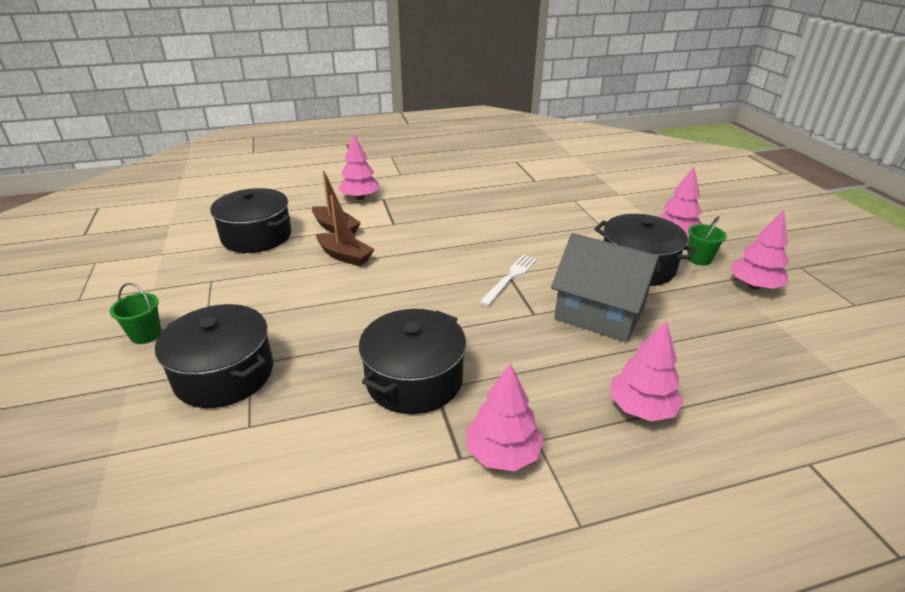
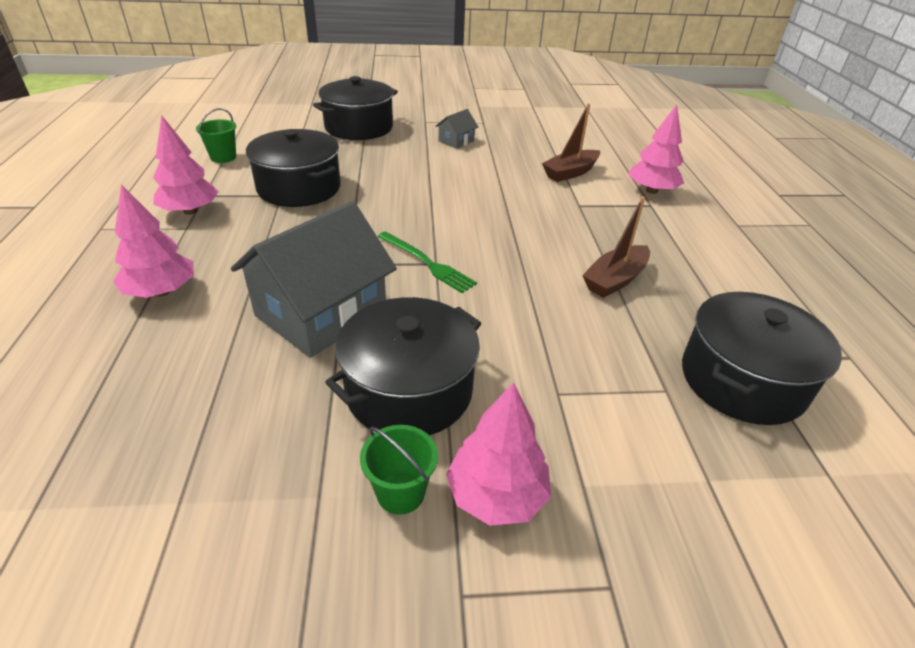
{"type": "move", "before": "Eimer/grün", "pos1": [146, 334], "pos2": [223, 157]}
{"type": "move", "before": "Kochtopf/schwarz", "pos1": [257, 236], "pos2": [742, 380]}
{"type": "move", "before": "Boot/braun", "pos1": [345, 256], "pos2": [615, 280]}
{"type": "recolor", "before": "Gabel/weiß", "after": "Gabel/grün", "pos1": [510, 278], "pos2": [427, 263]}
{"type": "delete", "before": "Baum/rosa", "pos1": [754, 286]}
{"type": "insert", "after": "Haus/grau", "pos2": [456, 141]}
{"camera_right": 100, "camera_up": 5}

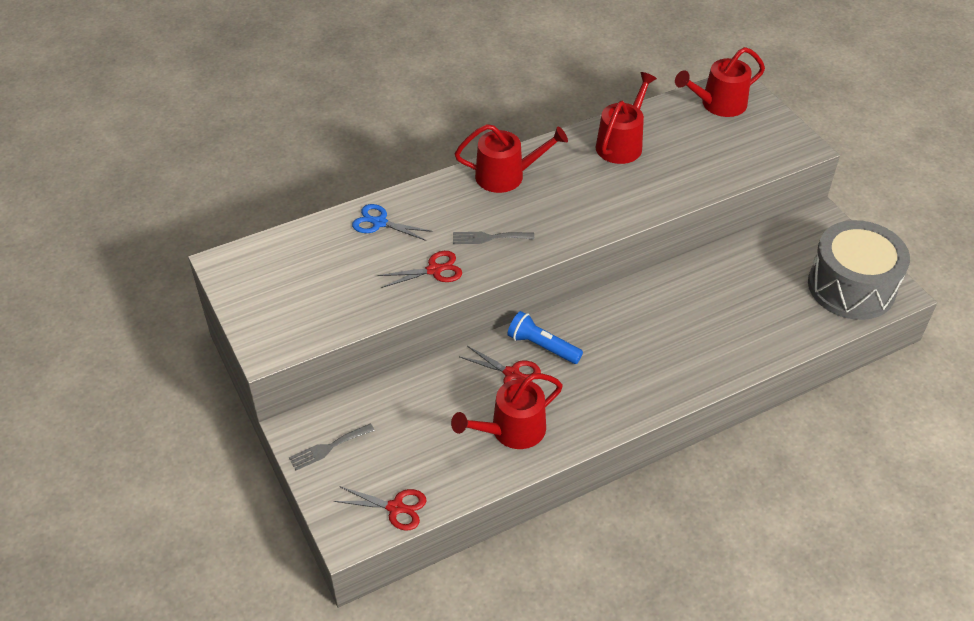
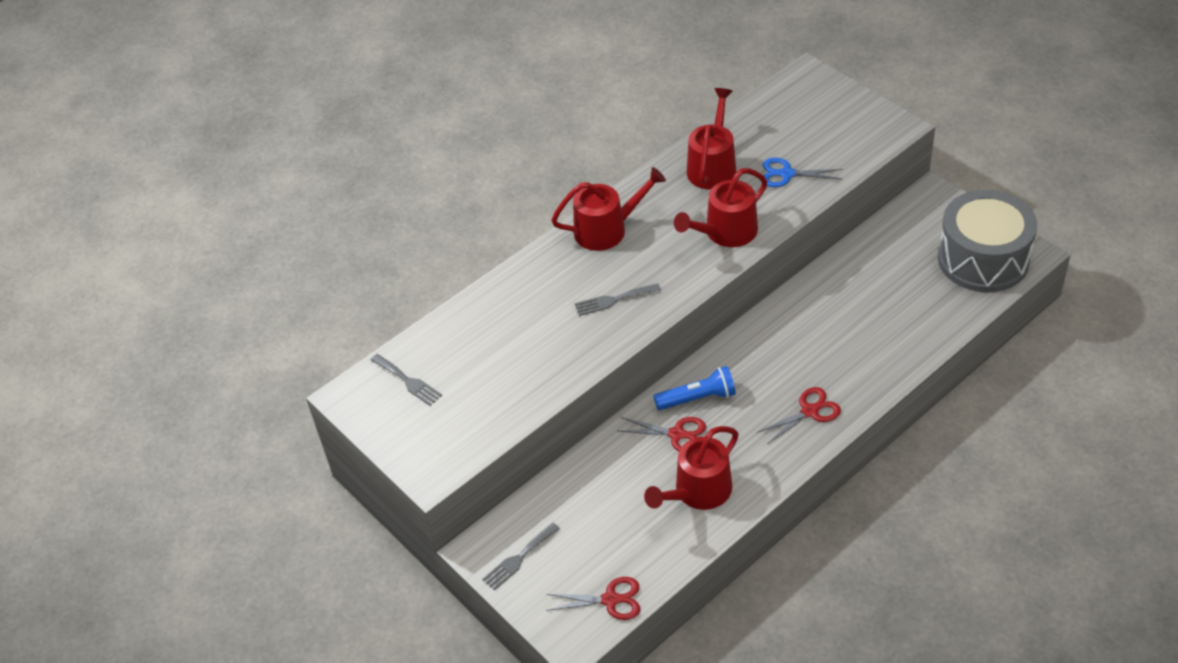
{"type": "move", "before": "Schere/blau", "pos1": [379, 223], "pos2": [787, 174]}
{"type": "move", "before": "Schere/rot", "pos1": [434, 270], "pos2": [809, 411]}
{"type": "rotate", "before": "Taschenlampe/blau", "pos1": [542, 346], "pos2": [697, 398], "turn": 150}
{"type": "move", "before": "Gießkanne/rot", "pos1": [718, 104], "pos2": [726, 232]}
{"type": "insert", "after": "Gabel/grau", "pos2": [408, 381]}
{"camera_right": -10, "camera_up": 0}

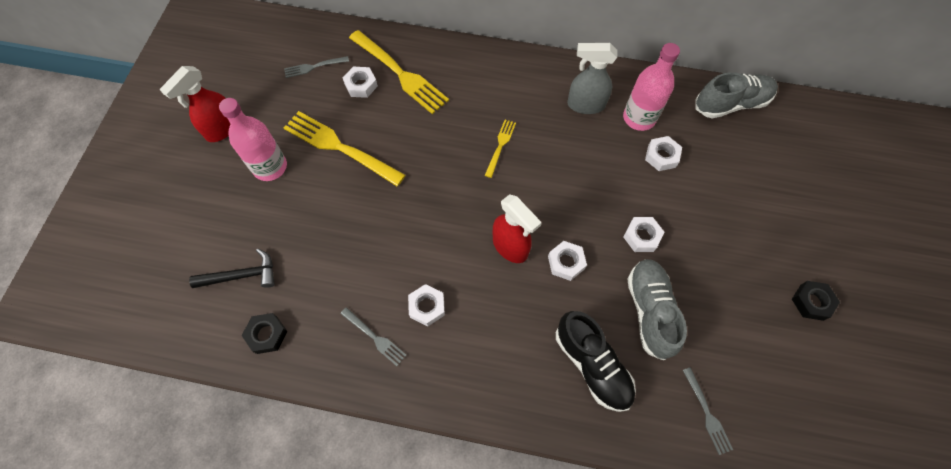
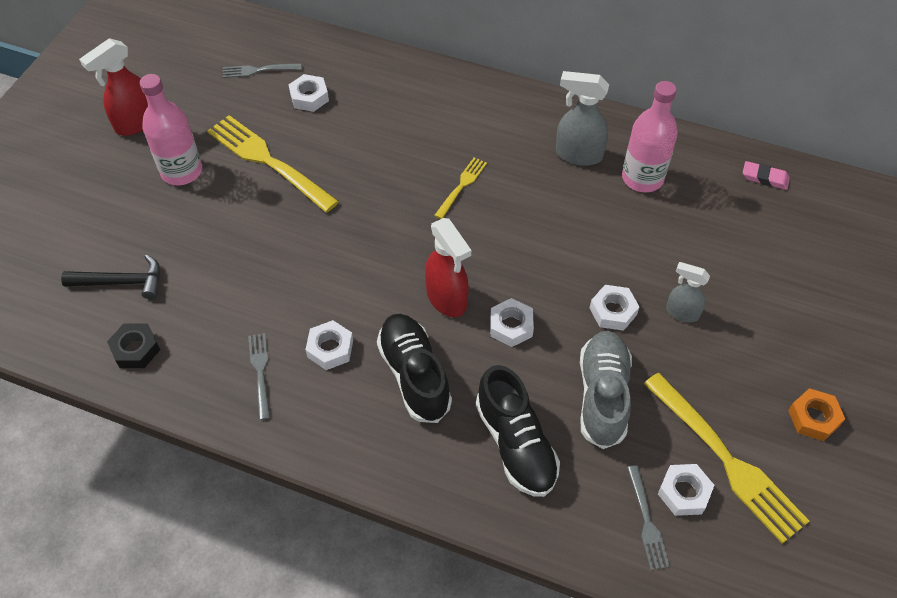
{"type": "rotate", "before": "Gabel/grau", "pos1": [374, 337], "pos2": [260, 372], "turn": -150}
{"type": "move", "before": "Gabel/gelb", "pos1": [400, 73], "pos2": [726, 460]}
{"type": "move", "before": "Sechskantmutter/weiß", "pos1": [661, 156], "pos2": [684, 492]}
{"type": "replace", "before": "Schuh/grau", "after": "Radiergummi/rosa", "pos1": [731, 104], "pos2": [765, 178]}
{"type": "recolor", "before": "Sechskantmutter/schwarz", "after": "Sechskantmutter/orange", "pos1": [811, 302], "pos2": [813, 418]}
{"type": "insert", "after": "Schuh/schwarz", "pos2": [414, 375]}
{"type": "insert", "after": "Sprühflasche/grau", "pos2": [681, 312]}
{"camera_right": 10, "camera_up": -10}

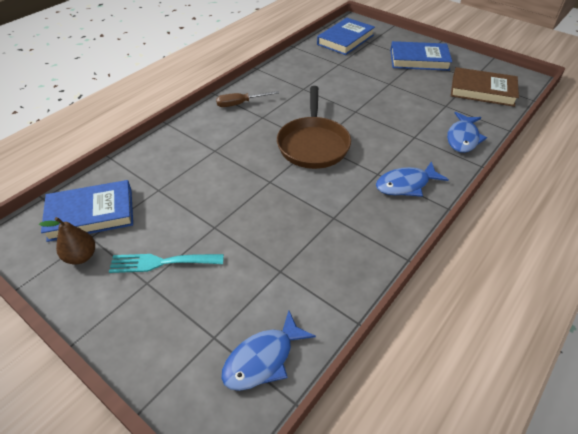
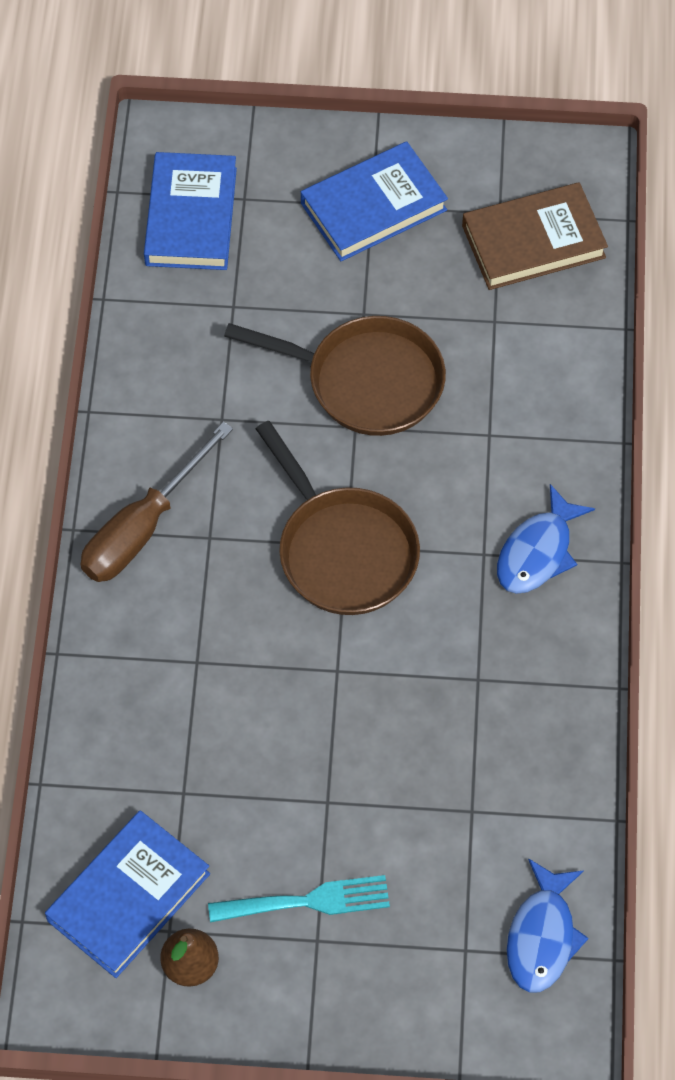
{"type": "rotate", "before": "Gabel/türkis", "pos1": [161, 262], "pos2": [308, 901], "turn": -150}
{"type": "resize", "before": "Schraubenzieher/braun", "pos1": [240, 104], "pos2": [142, 528], "scale": 1.6}
{"type": "delete", "before": "Fisch/blau", "pos1": [462, 138]}
{"type": "insert", "after": "Pfanne/braun", "pos2": [366, 381]}
{"camera_right": -35, "camera_up": 15}

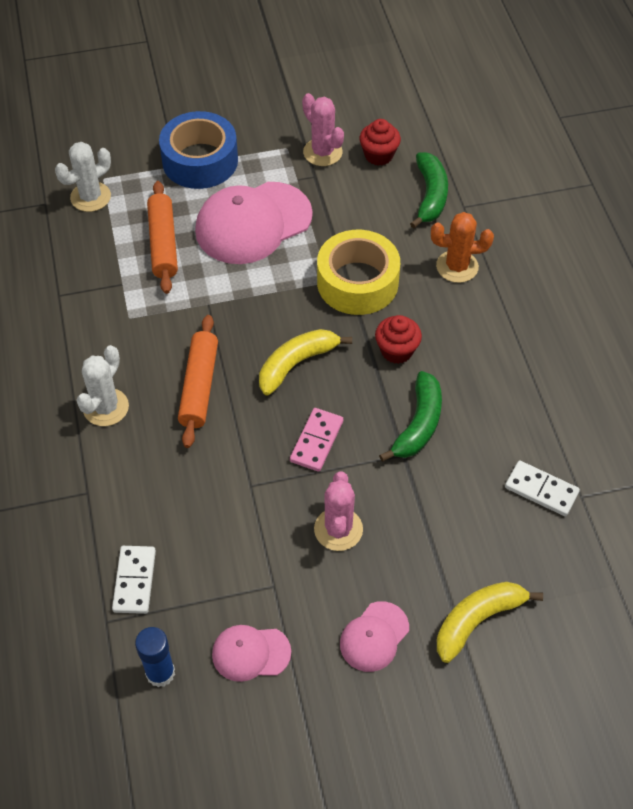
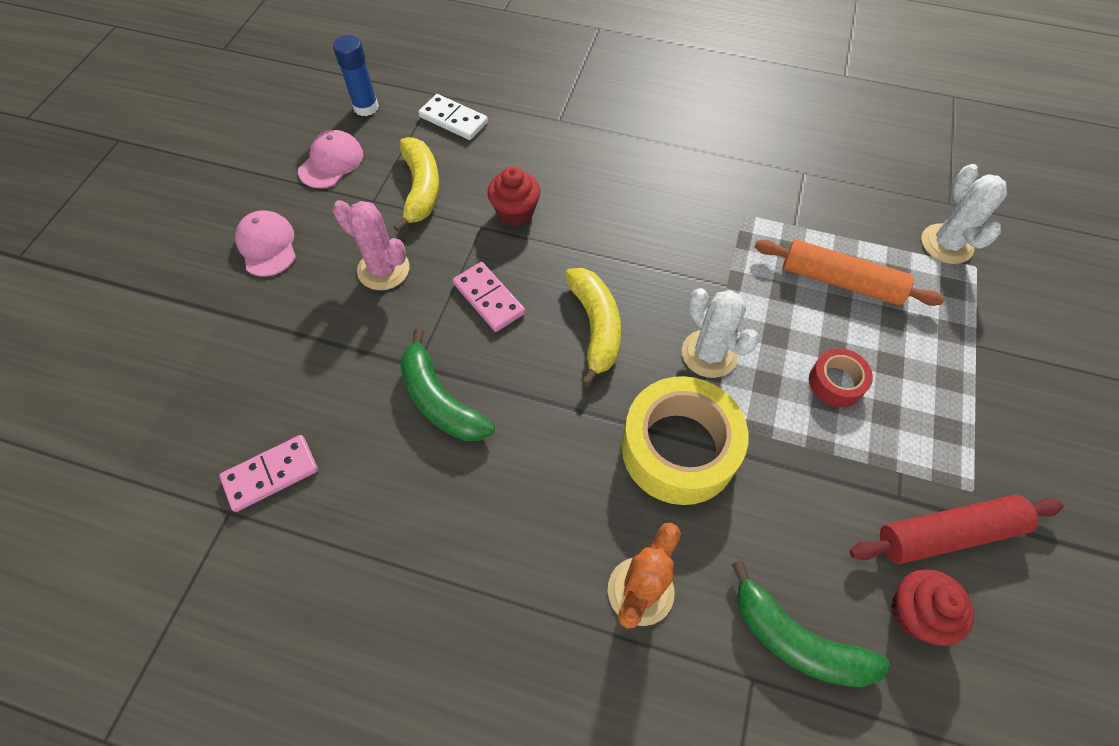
{"type": "move", "before": "Kaktus/weiß", "pos1": [106, 407], "pos2": [709, 354]}
{"type": "delete", "before": "Klebeband/blau", "pos1": [200, 161]}
{"type": "delete", "before": "Nudelholz/orange", "pos1": [199, 386]}
{"type": "replace", "before": "Kappe/rosa", "after": "Klebeband/rot", "pos1": [253, 223], "pos2": [836, 382]}
{"type": "replace", "before": "Kaktus/rosa", "after": "Nudelholz/rot", "pos1": [322, 152], "pos2": [948, 534]}
{"type": "move", "before": "Muffin/rot", "pos1": [396, 351], "pos2": [515, 212]}
{"type": "move", "before": "Banane/gelb", "pos1": [477, 620], "pos2": [421, 189]}
{"type": "recolor", "before": "Dominostein/weiß", "after": "Dominostein/rosa", "pos1": [541, 490], "pos2": [271, 474]}
{"camera_right": 120, "camera_up": 5}

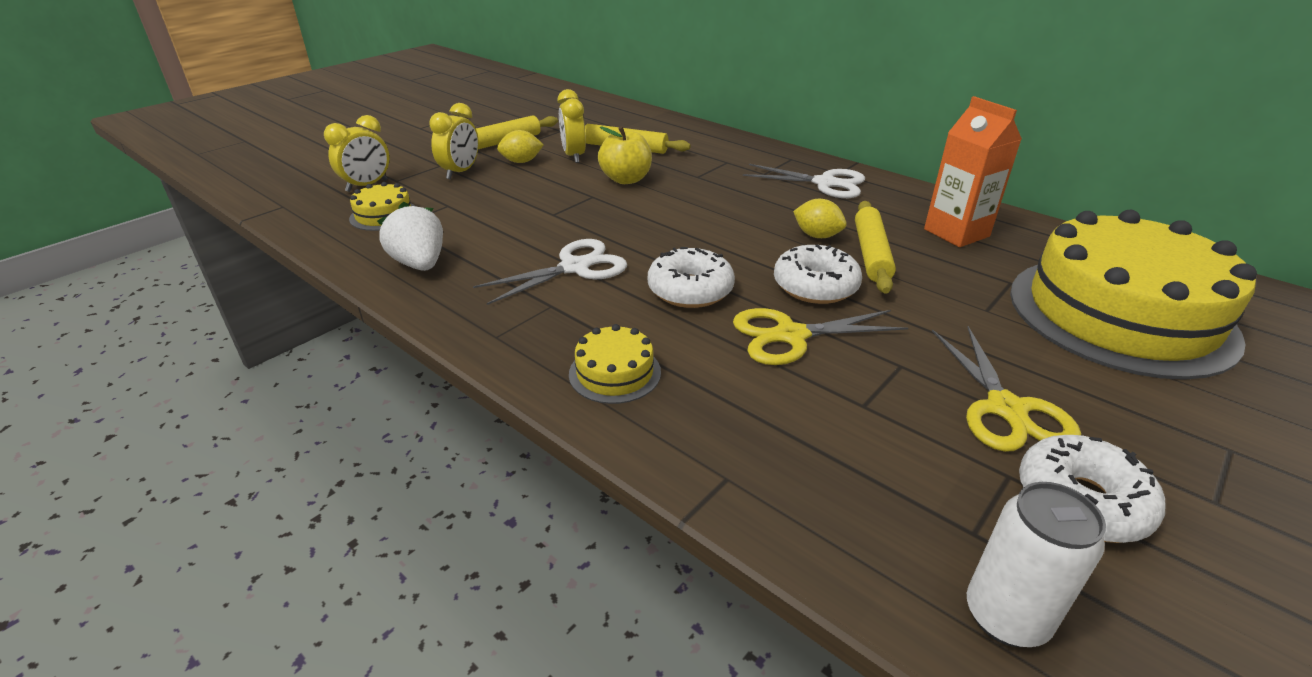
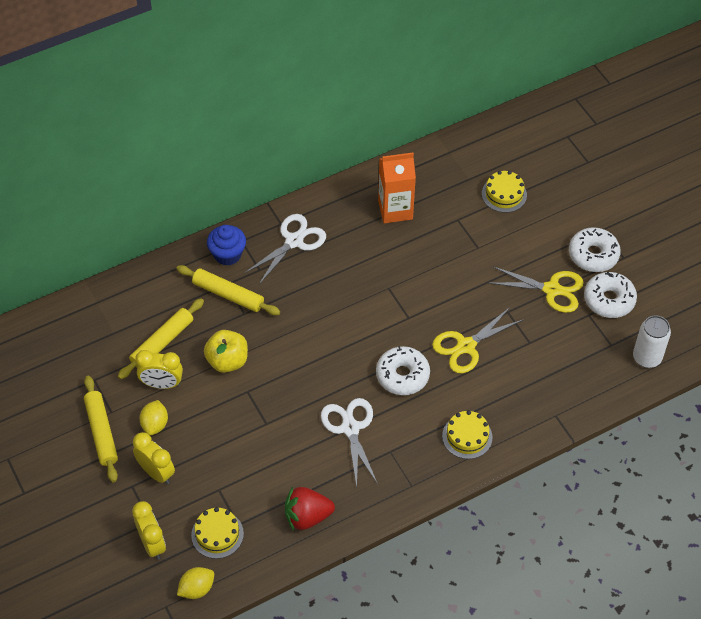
{"type": "recolor", "before": "Erdbeere/weiß", "after": "Erdbeere/rot", "pos1": [420, 264], "pos2": [307, 516]}
{"type": "rotate", "before": "Schere/gelb", "pos1": [790, 336], "pos2": [466, 346], "turn": 45}
{"type": "move", "before": "Donut/weiß", "pos1": [815, 286], "pos2": [593, 255]}
{"type": "move", "before": "Zitrone/gelb", "pos1": [817, 236], "pos2": [197, 589]}
{"type": "move", "before": "Nudelholz/gelb", "pos1": [871, 254], "pos2": [228, 295]}
{"type": "resize", "before": "Kuchen/gelb", "pos1": [1120, 314], "pos2": [504, 194], "scale": 0.4}
{"type": "insert", "after": "Muffin/blau", "pos2": [227, 254]}
{"camera_right": -70, "camera_up": 20}

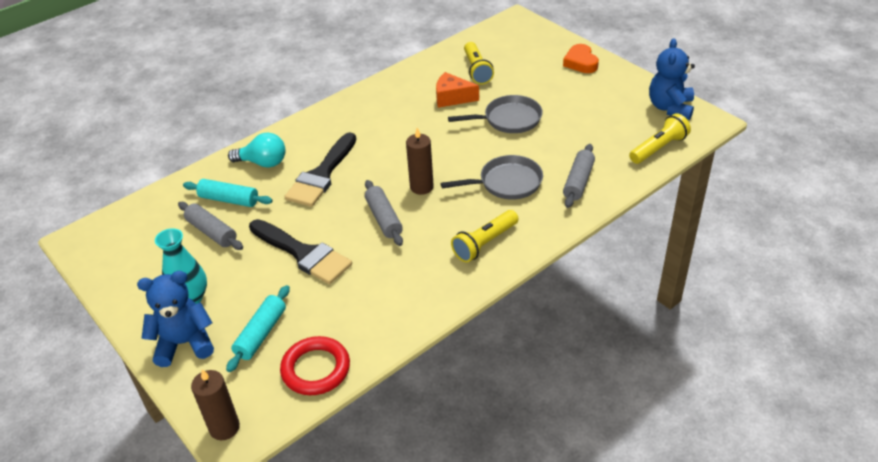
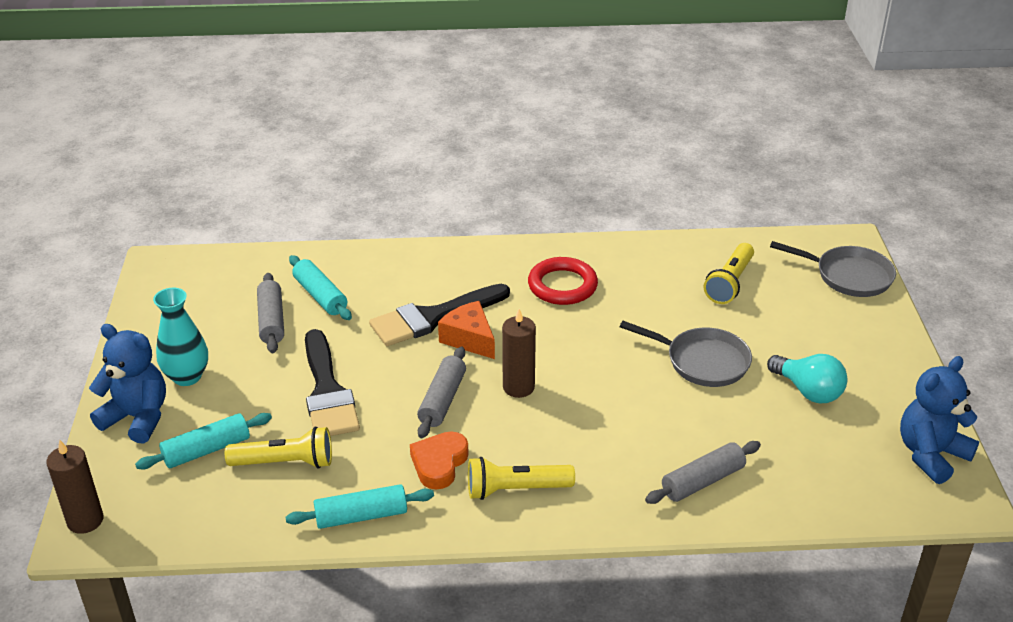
{"type": "move", "before": "Glühbirne/türkis", "pos1": [263, 163], "pos2": [808, 391]}
{"type": "move", "before": "Ring/rot", "pos1": [316, 369], "pos2": [562, 285]}
{"type": "move", "before": "Käse/orange", "pos1": [452, 98], "pos2": [469, 339]}
{"type": "move", "before": "Pfanne/grau", "pos1": [506, 183], "pos2": [848, 276]}
{"type": "move", "before": "Herz/orange", "pos1": [580, 62], "pos2": [439, 463]}
{"type": "move", "before": "Taschenlampe/gelb", "pos1": [659, 148], "pos2": [285, 462]}
{"type": "insert", "after": "Nudelholz/türkis", "pos2": [361, 516]}
{"camera_right": 35, "camera_up": -5}

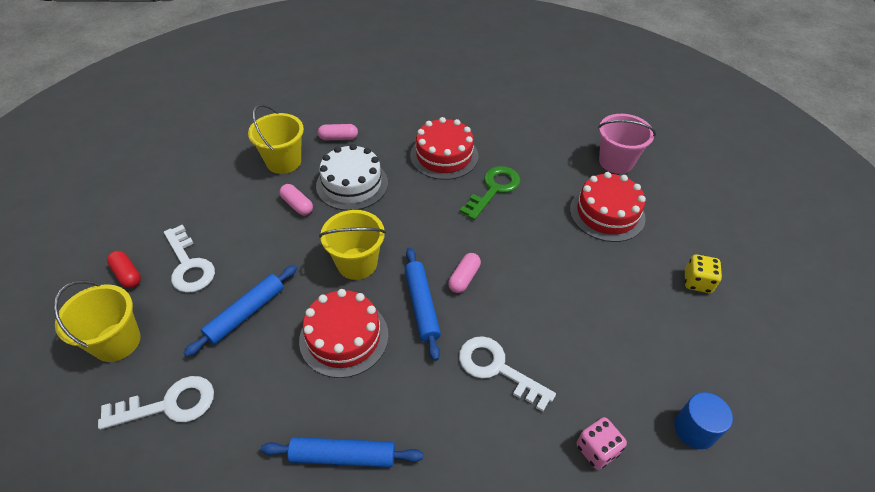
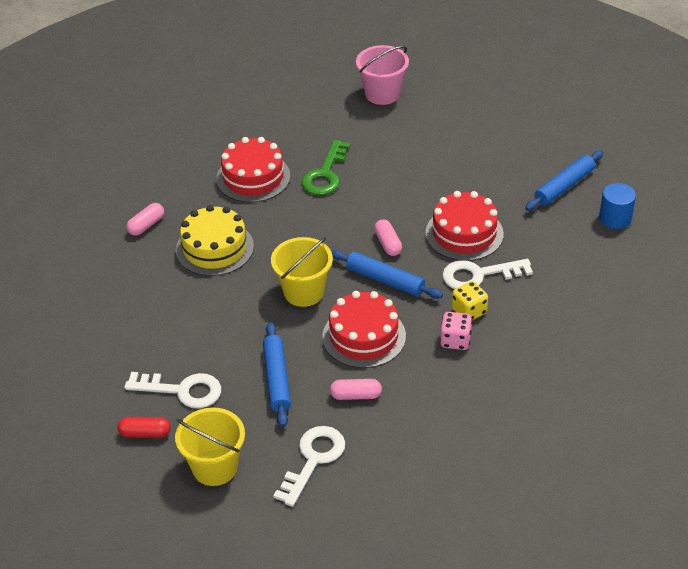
{"type": "delete", "before": "Eimer/gelb", "pos1": [284, 162]}
{"type": "move", "before": "Nudelholz/blau", "pos1": [343, 456], "pos2": [564, 186]}
{"type": "move", "before": "Kapsel/rosa", "pos1": [297, 205], "pos2": [356, 395]}
{"type": "recolor", "before": "Kuchen/weiß", "after": "Kuchen/gelb", "pos1": [352, 184], "pos2": [214, 248]}
{"type": "rotate", "before": "Schlüssel/grün", "pos1": [494, 189], "pos2": [325, 174], "turn": -150}
{"type": "move", "before": "Kuchen/rot", "pos1": [607, 213], "pos2": [464, 233]}
{"type": "move", "before": "Spielwürfel/rosa", "pos1": [597, 449], "pos2": [455, 340]}
{"type": "move", "before": "Spielwürfel/gelb", "pos1": [697, 282], "pos2": [469, 311]}
{"camera_right": -45, "camera_up": -5}

